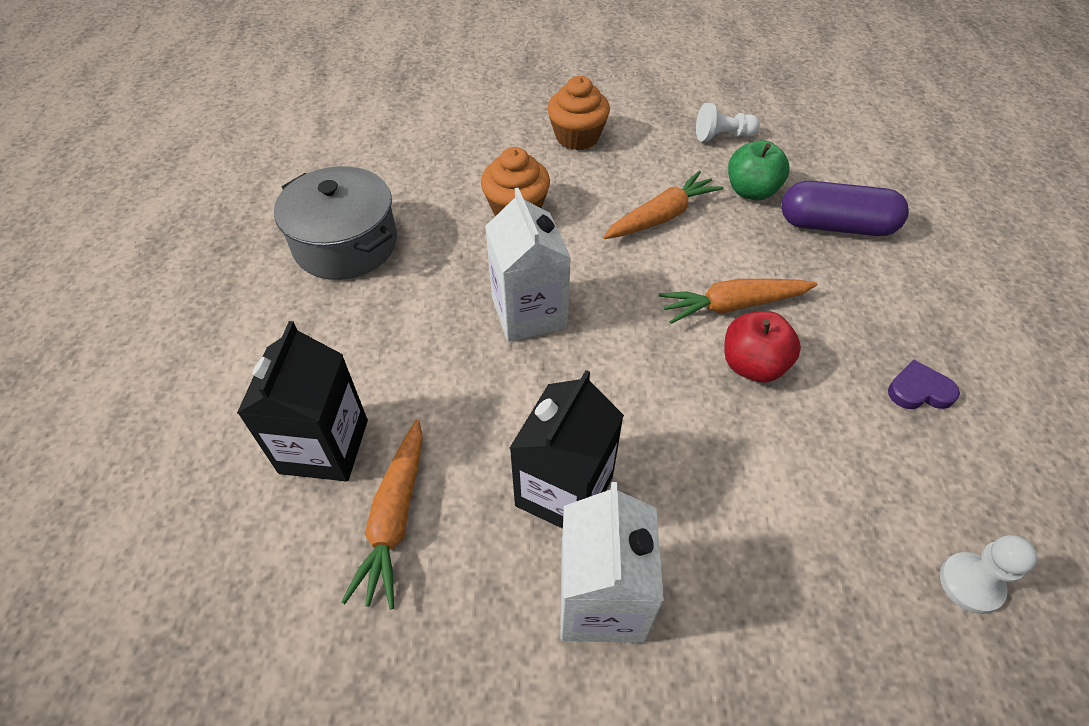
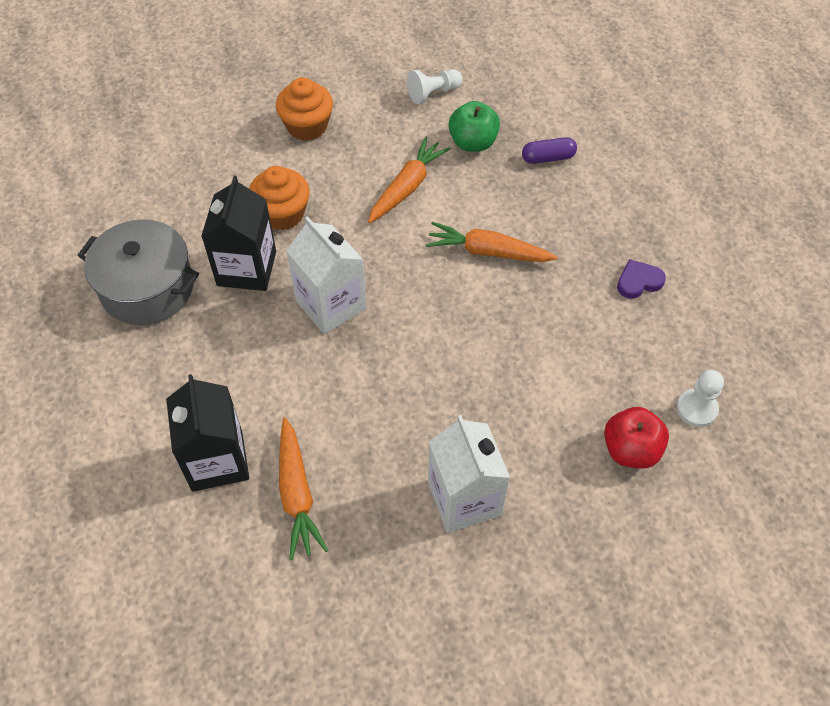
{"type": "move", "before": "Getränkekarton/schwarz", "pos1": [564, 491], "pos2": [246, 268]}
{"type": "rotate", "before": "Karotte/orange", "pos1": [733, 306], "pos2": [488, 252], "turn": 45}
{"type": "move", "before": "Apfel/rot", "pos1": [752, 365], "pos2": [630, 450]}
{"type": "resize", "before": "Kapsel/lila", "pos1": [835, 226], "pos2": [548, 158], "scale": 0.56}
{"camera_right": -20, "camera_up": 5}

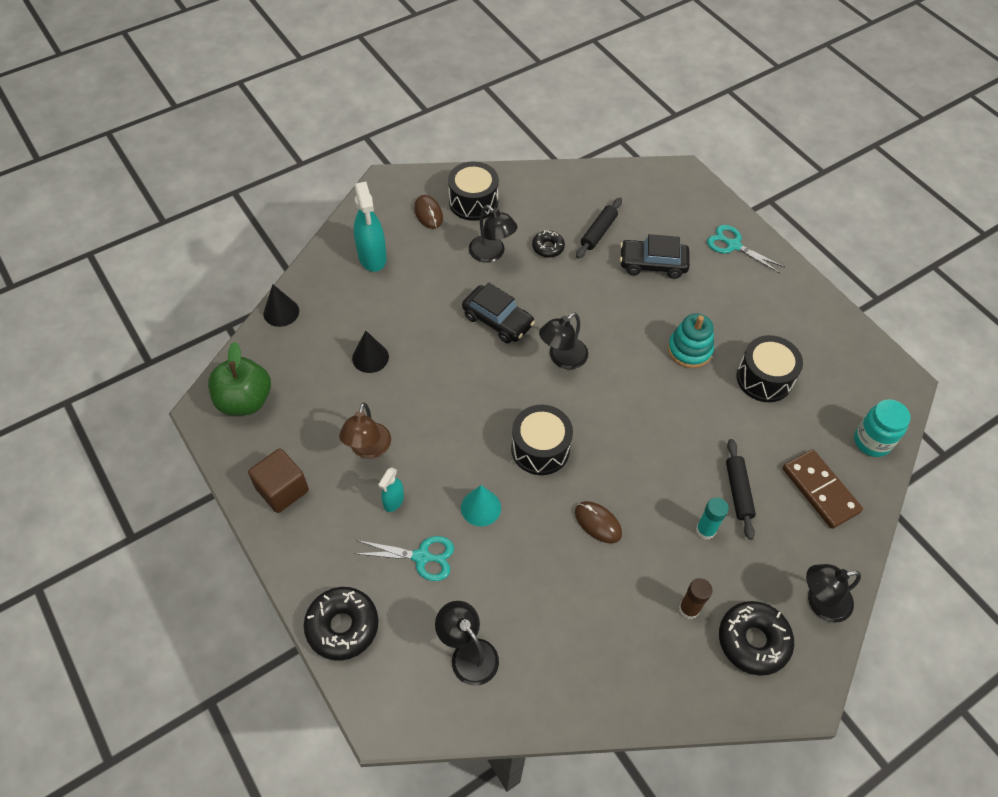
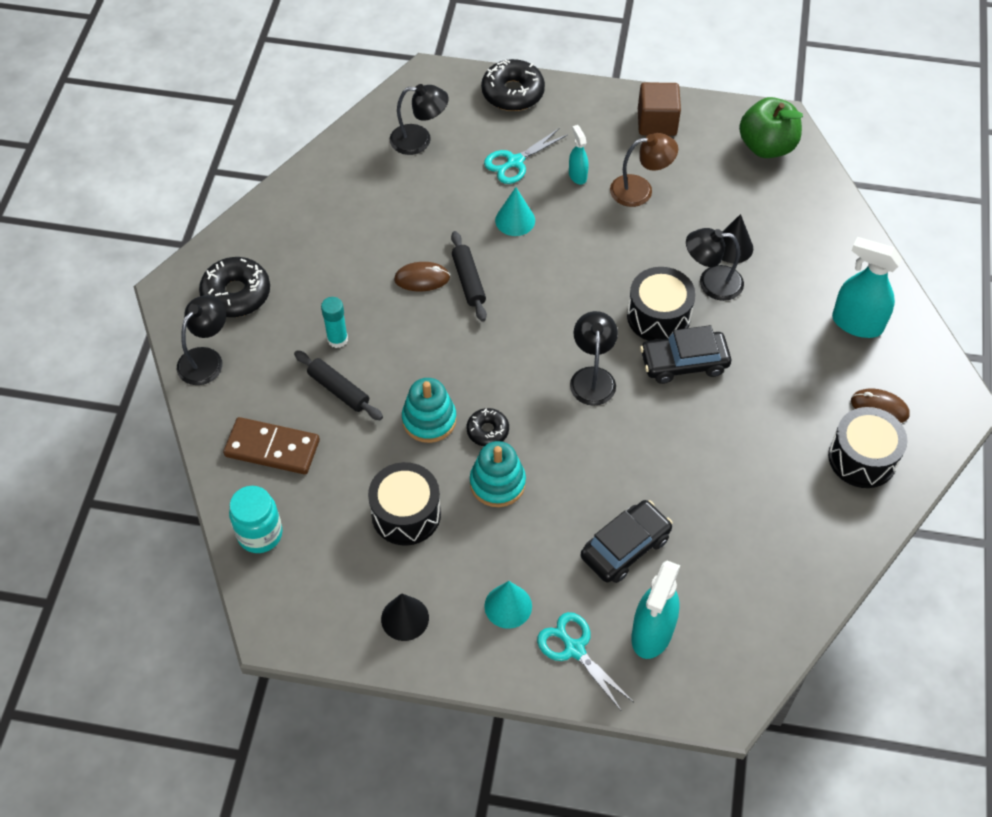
{"type": "move", "before": "Kegel/schwarz", "pos1": [281, 312], "pos2": [405, 618]}
{"type": "rotate", "before": "Lampe/braun", "pos1": [368, 449], "pos2": [640, 190], "turn": 120}
{"type": "move", "before": "Lampe/schwarz", "pos1": [491, 254], "pos2": [711, 283]}
{"type": "move", "before": "Trommel/schwarz", "pos1": [540, 449], "pos2": [658, 316]}
{"type": "move", "before": "Donut/schwarz", "pos1": [548, 247], "pos2": [487, 431]}
{"type": "move", "before": "Nudelholz/schwarz", "pos1": [598, 232], "pos2": [468, 281]}
{"type": "delete", "before": "Klebestift/braun", "pos1": [689, 609]}
{"type": "rotate", "before": "Schere/türkis", "pos1": [733, 245], "pos2": [574, 649], "turn": -120}
{"type": "insert", "after": "Stapelspielzeug/türkis", "pos2": [429, 420]}
{"type": "insert", "after": "Kegel/türkis", "pos2": [508, 606]}
{"type": "insert", "after": "Sprühflasche/türkis", "pos2": [652, 633]}
{"camera_right": 135, "camera_up": 0}

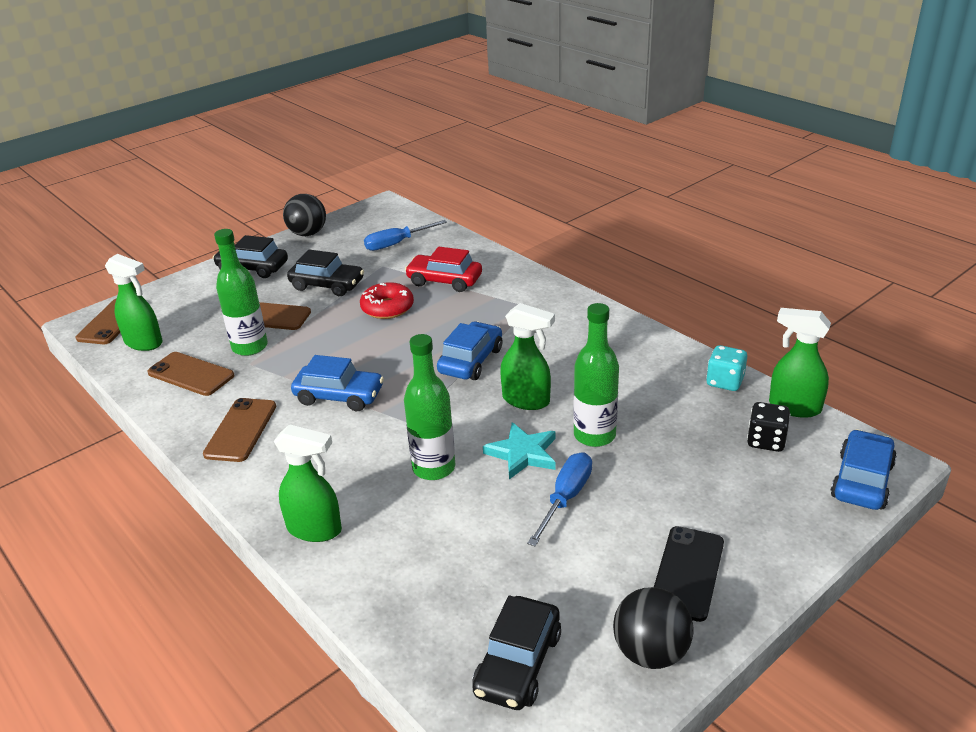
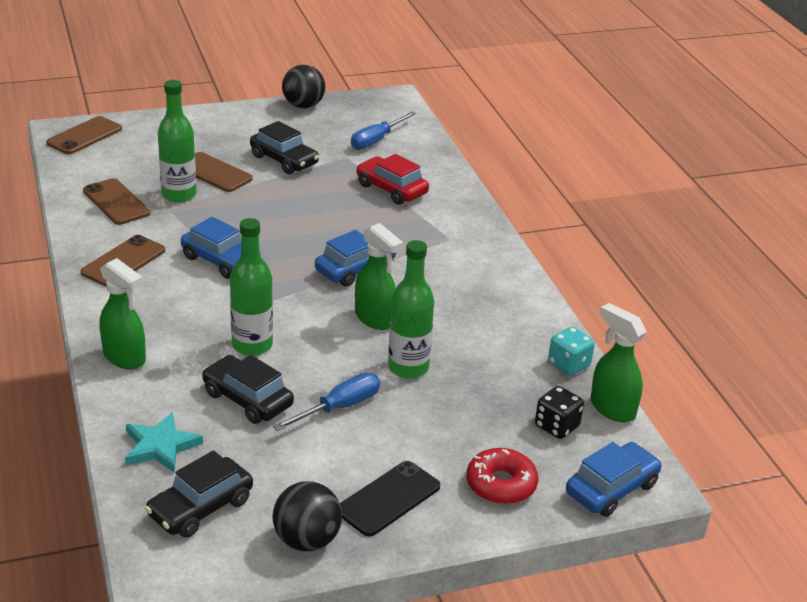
{"type": "delete", "before": "Sprühflasche/grün", "pos1": [144, 343]}
{"type": "move", "before": "Auto/schwarz", "pos1": [252, 268], "pos2": [247, 399]}
{"type": "move", "before": "Donut/rot", "pos1": [387, 308], "pos2": [501, 484]}
{"type": "rotate", "before": "Schraubenzieher/blau", "pos1": [397, 244], "pos2": [376, 140], "turn": -45}
{"type": "move", "before": "Stern/türkis", "pos1": [522, 453], "pos2": [160, 446]}
{"camera_right": 20, "camera_up": 0}

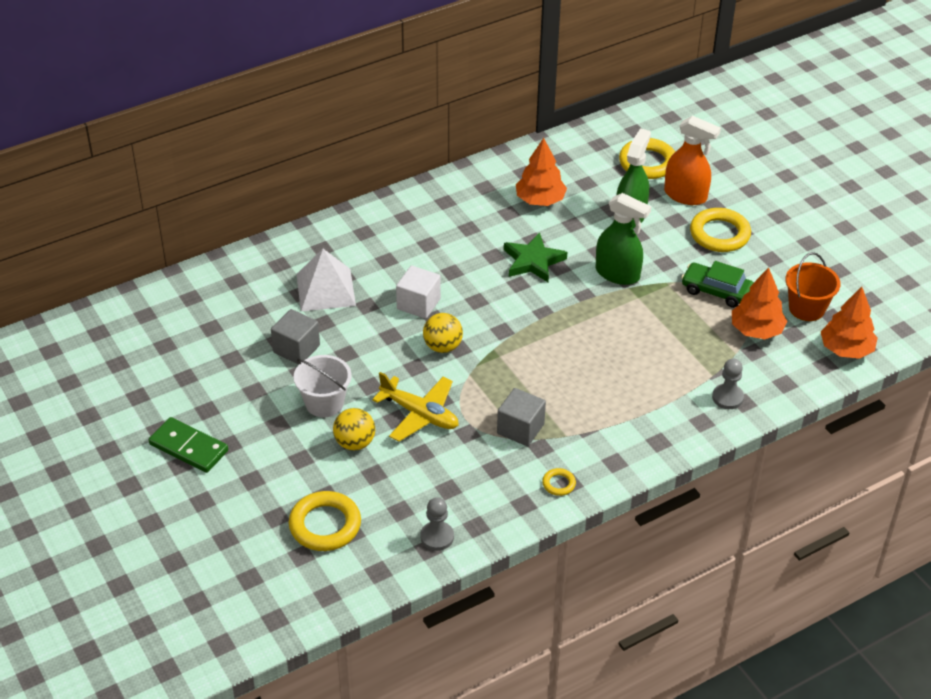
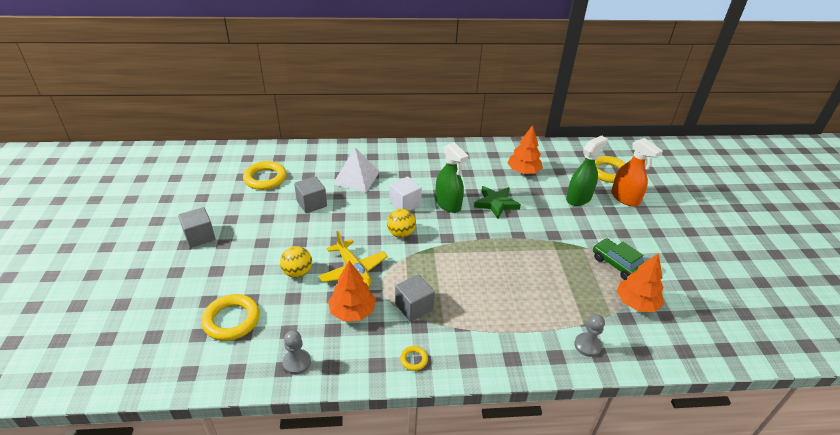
{"type": "replace", "before": "Dominostein/grün", "after": "Kubus/grau", "pos1": [189, 447], "pos2": [199, 236]}
{"type": "delete", "before": "Eimer/weiß", "pos1": [324, 403]}
{"type": "move", "before": "Sprühflasche/grün", "pos1": [617, 274], "pos2": [448, 204]}
{"type": "move", "before": "Ring/gelb", "pos1": [719, 234], "pos2": [265, 178]}
{"type": "delete", "before": "Eimer/orange", "pos1": [807, 308]}
{"type": "move", "before": "Baum/orange", "pos1": [846, 349], "pos2": [352, 311]}
{"camera_right": 25, "camera_up": -5}

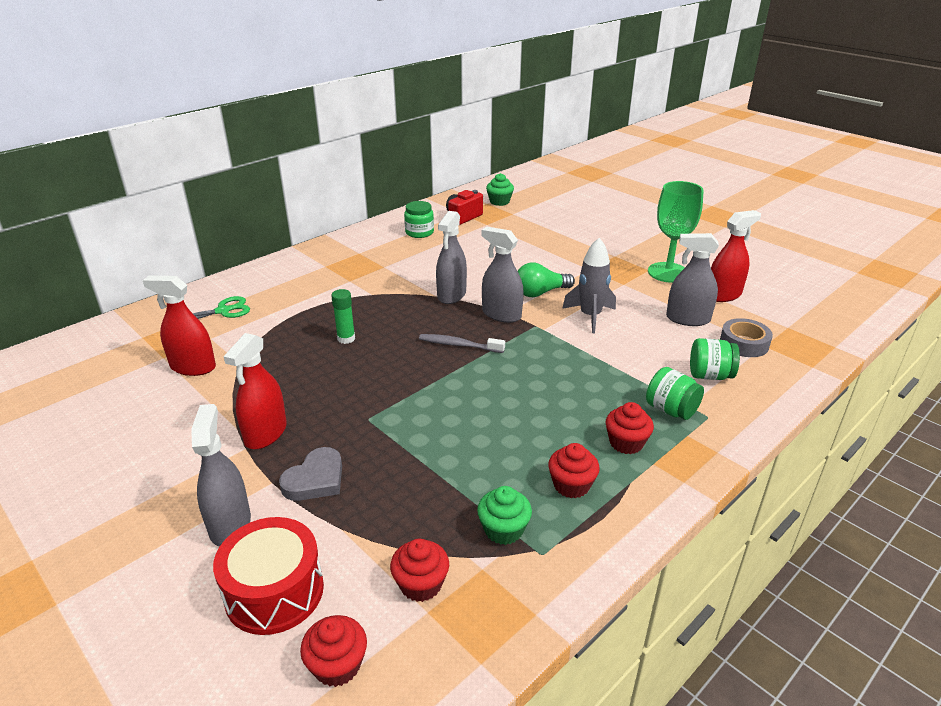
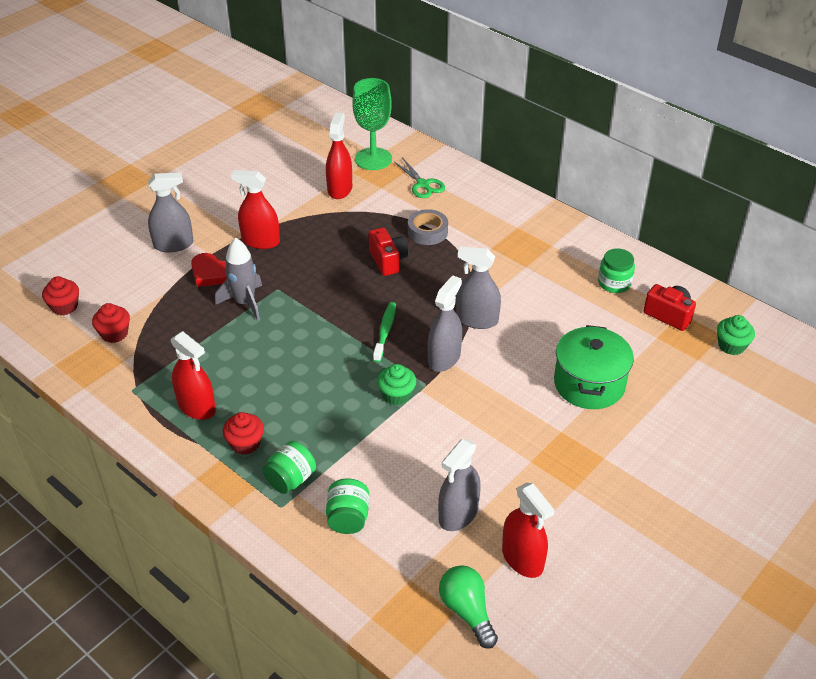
{"type": "delete", "before": "Trommel/rot", "pos1": [274, 591]}
{"type": "recolor", "before": "Herz/grau", "after": "Herz/rot", "pos1": [315, 479], "pos2": [211, 273]}
{"type": "replace", "before": "Klebestift/grün", "after": "Kamera/rot", "pos1": [346, 338], "pos2": [388, 261]}
{"type": "recolor", "before": "Zahnbürste/grau", "after": "Zahnbürste/grün", "pos1": [459, 345], "pos2": [385, 331]}
{"type": "move", "before": "Muffin/grün", "pos1": [503, 530], "pos2": [396, 395]}
{"type": "move", "before": "Glühbirne/grün", "pos1": [540, 293], "pos2": [467, 611]}
{"type": "replace", "before": "Muffin/rot", "after": "Sprühflasche/rot", "pos1": [571, 485], "pos2": [196, 407]}
{"type": "move", "before": "Rakete/grau", "pos1": [590, 316], "pos2": [245, 303]}
{"type": "move", "before": "Kelch/grün", "pos1": [668, 272], "pos2": [373, 159]}
{"type": "rotate", "before": "Sprühflasche/grau", "pos1": [688, 319], "pos2": [458, 514], "turn": -150}
{"type": "move", "before": "Klebeband/grau", "pos1": [744, 343], "pos2": [427, 232]}
{"type": "insert", "after": "Kochtopf/grün", "pos2": [589, 384]}
{"camera_right": 85, "camera_up": 10}

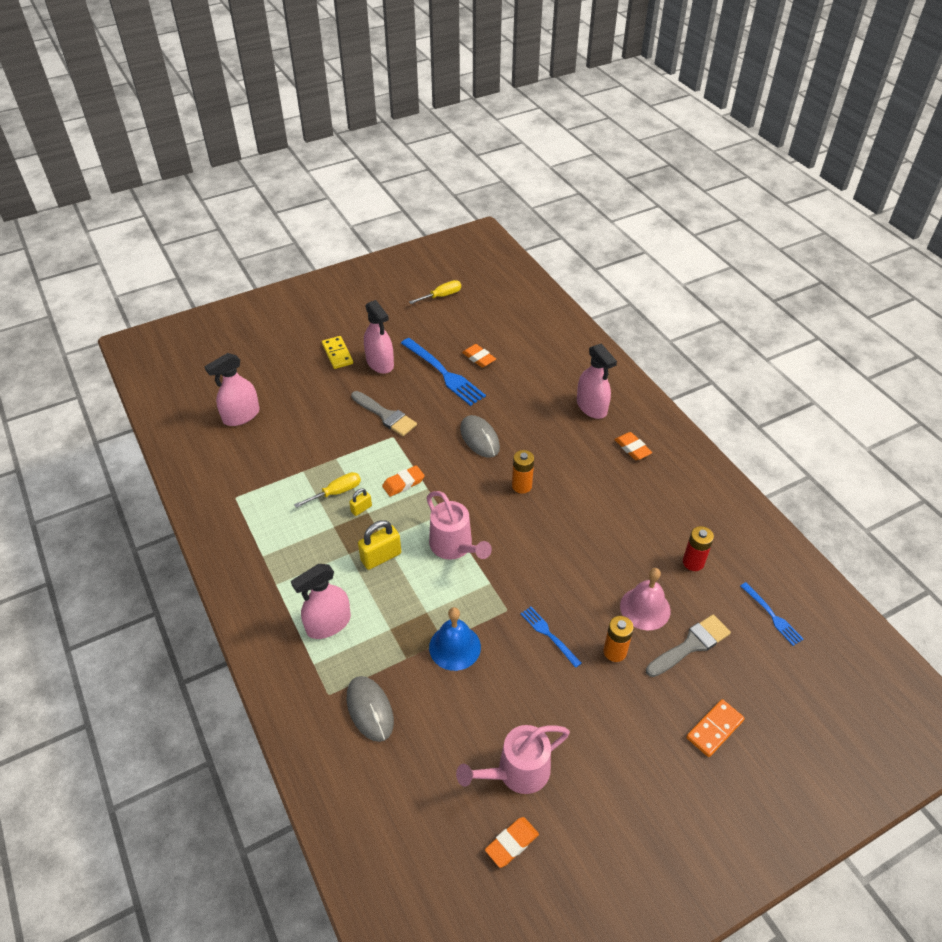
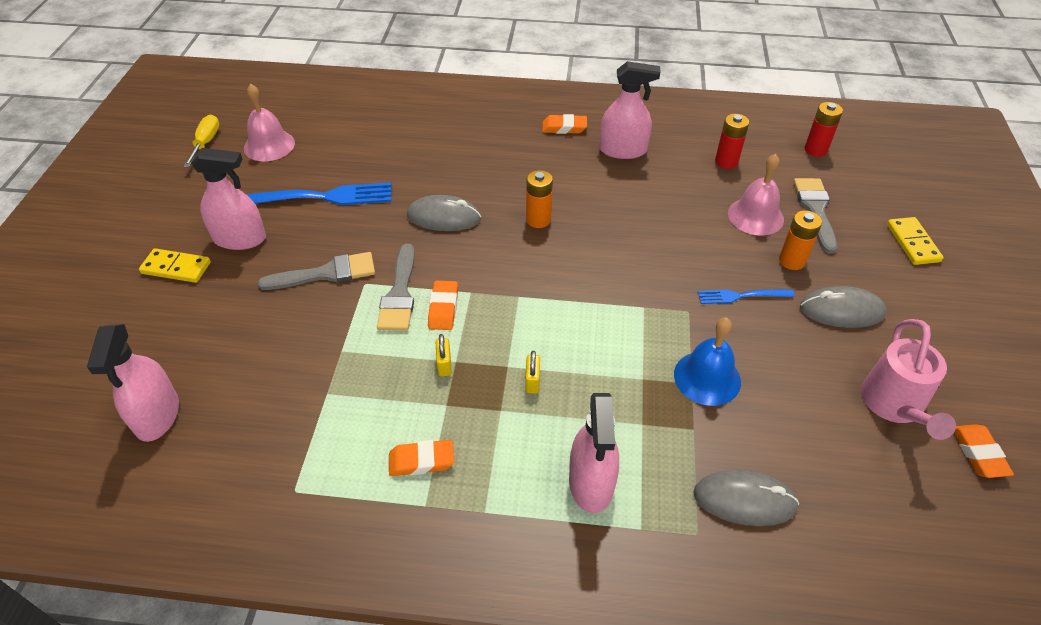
{"type": "delete", "before": "Schraubenzieher/gelb", "pos1": [336, 492]}
{"type": "resize", "before": "Vorhängeschloss/gelb", "pos1": [381, 557], "pos2": [532, 381], "scale": 0.56}
{"type": "delete", "before": "Gießkanne/rosa", "pos1": [455, 547]}
{"type": "move", "before": "Radiergummi/orange", "pos1": [479, 358], "pos2": [421, 461]}
{"type": "move", "before": "Sprühflasche/rosa", "pos1": [591, 407], "pos2": [623, 150]}
{"type": "recolor", "before": "Dominostein/orange", "after": "Dominostein/gelb", "pos1": [714, 729], "pos2": [912, 243]}
{"type": "replace", "before": "Gabel/blau", "after": "Batterie/rot", "pos1": [772, 616], "pos2": [815, 150]}
{"type": "insert", "after": "Glocke/rosa", "pos2": [269, 145]}
{"type": "insert", "after": "Pinsel/grau", "pos2": [399, 294]}
{"type": "insert", "after": "Computermaus/grau", "pos2": [841, 310]}
{"camera_right": -55, "camera_up": 0}

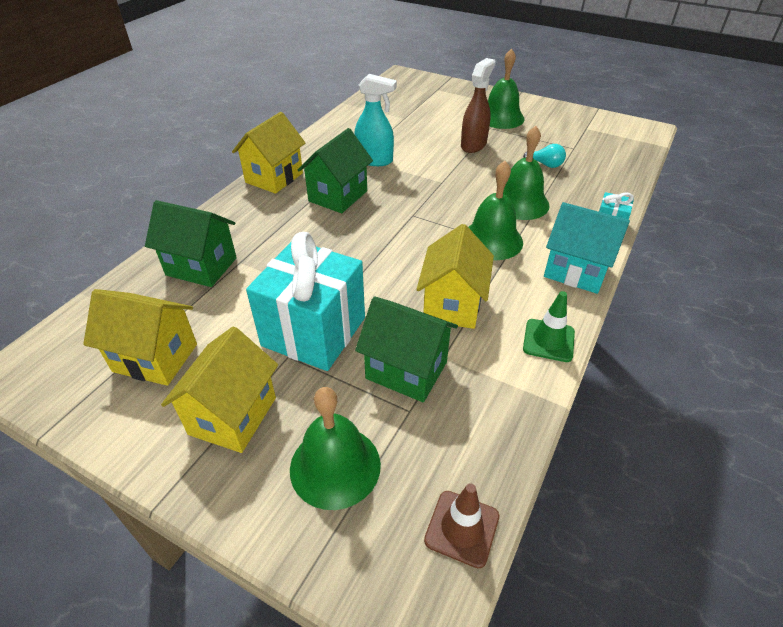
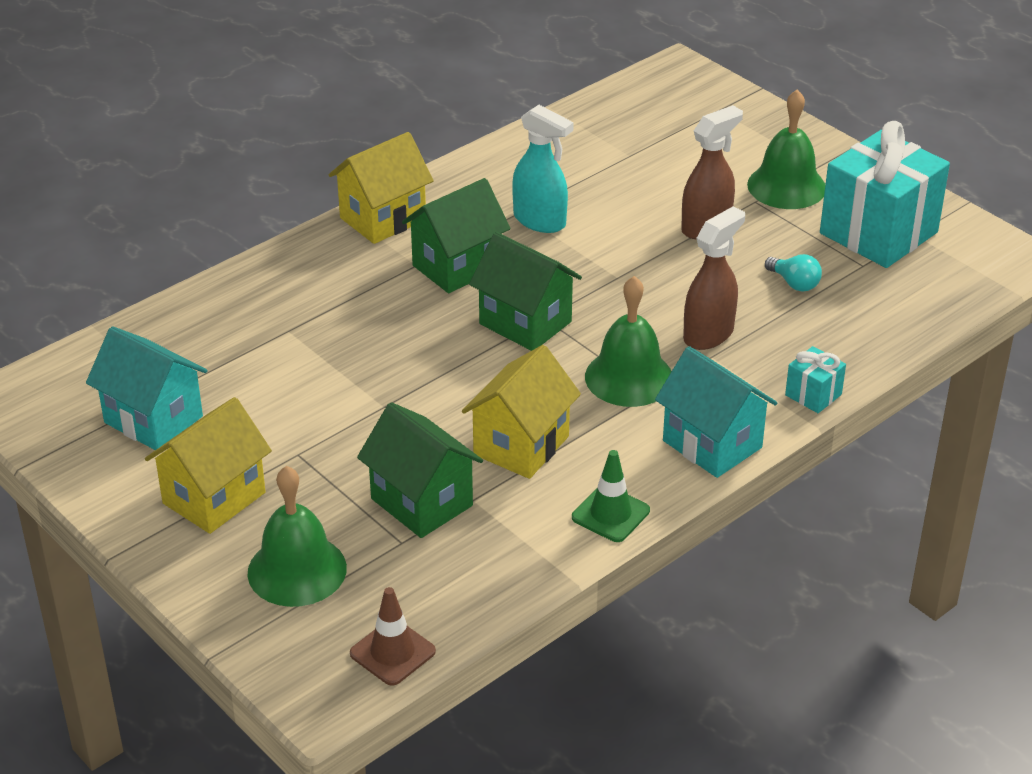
{"type": "recolor", "before": "Haus/gelb", "after": "Haus/türkis", "pos1": [155, 358], "pos2": [153, 419]}
{"type": "move", "before": "Haus/grün", "pos1": [201, 266], "pos2": [525, 323]}
{"type": "move", "before": "Geschenk/türkis", "pos1": [314, 331], "pos2": [878, 233]}
{"type": "replace", "before": "Glocke/grün", "after": "Sprühflasche/braun", "pos1": [520, 203], "pos2": [709, 334]}
{"camera_right": 20, "camera_up": -5}

